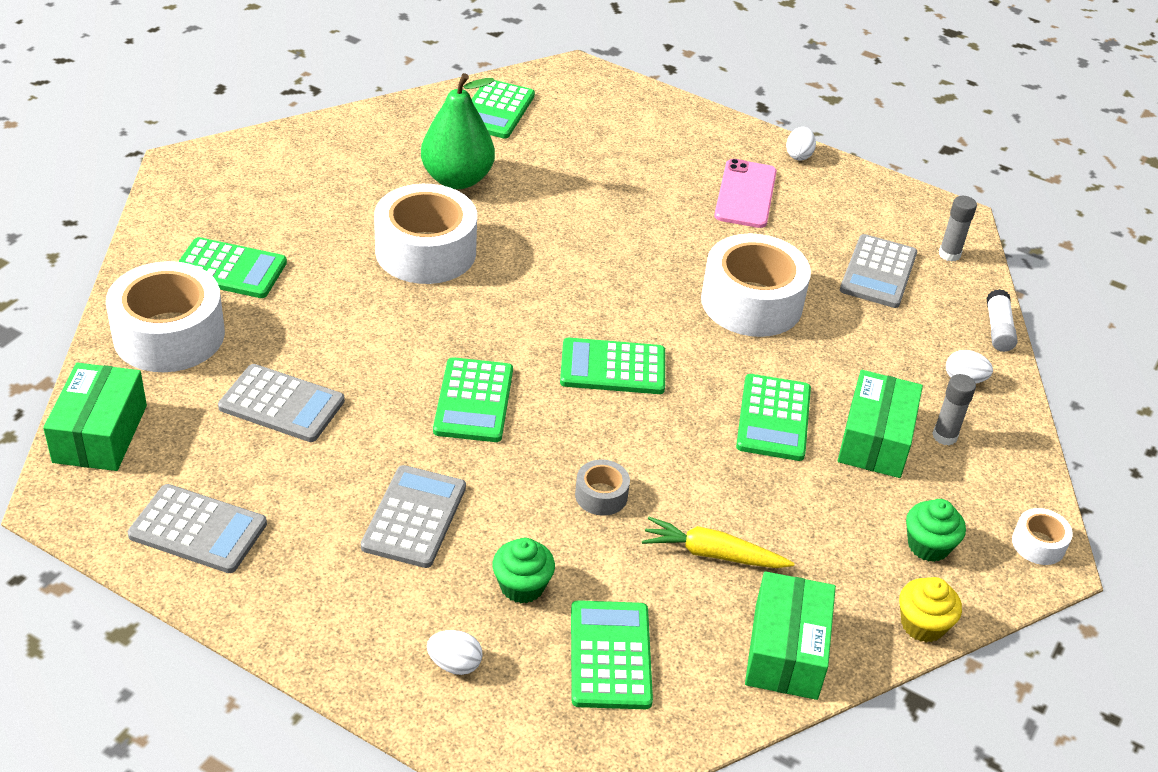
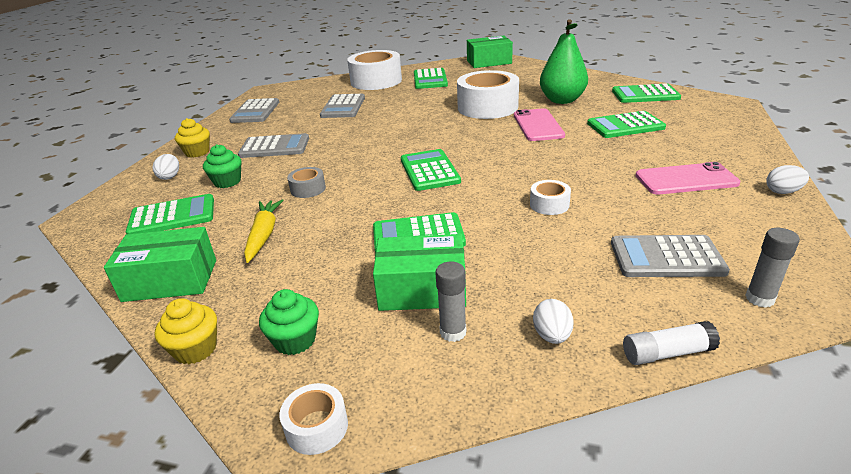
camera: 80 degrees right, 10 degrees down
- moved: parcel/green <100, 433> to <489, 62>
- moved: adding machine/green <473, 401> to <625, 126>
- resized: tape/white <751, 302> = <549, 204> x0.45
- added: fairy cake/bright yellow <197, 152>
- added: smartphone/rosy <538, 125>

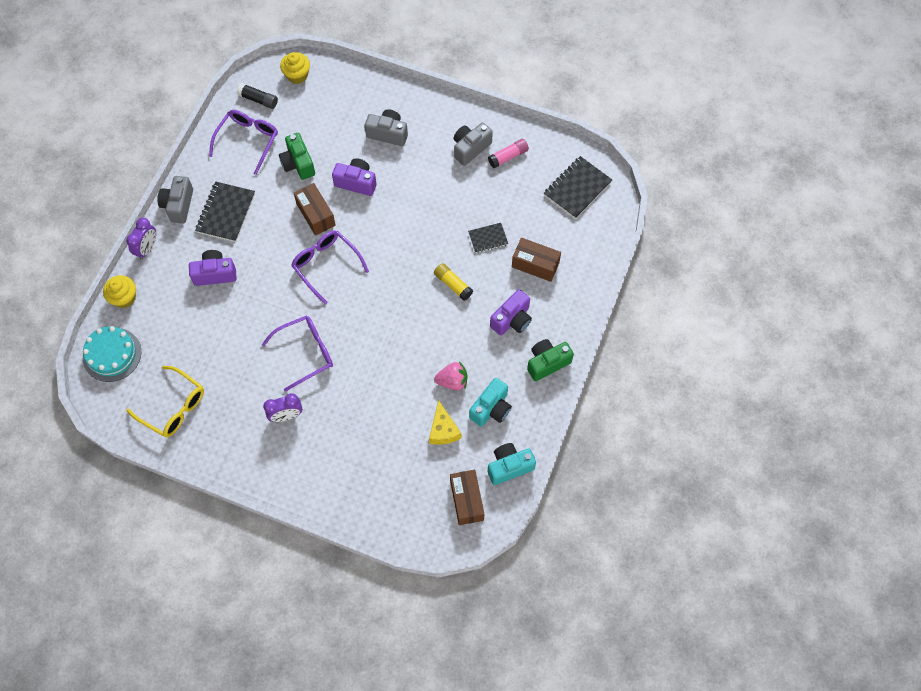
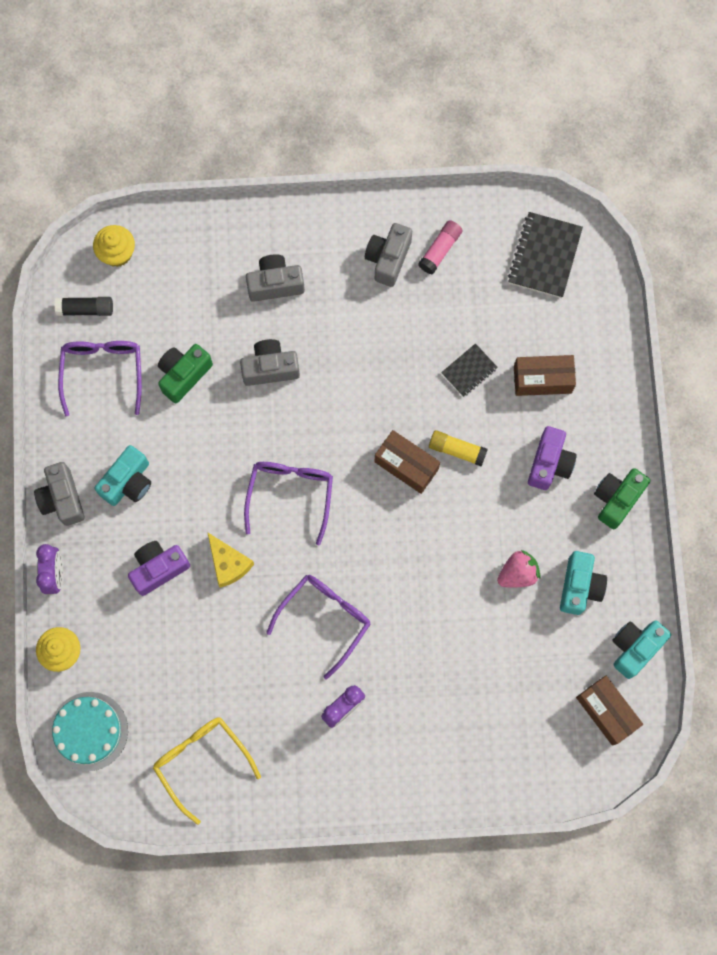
camera: 25 degrees left, 10 degrees up
- turned: eyeglasses/bright yellow <173, 407> = <201, 761> 135 degrees counterclockwise
- replaced: notepad/jet-black <226, 213> to photo camera/turquoise <128, 482>
- turned: photo camera/green <298, 163> = <184, 375> 90 degrees clockwise
- turned: eyeglasses/purple <326, 265> = <290, 495> 75 degrees clockwise
- moved: parcel/brown <316, 215> to <406, 465>
- recoloured: photo camera/purple <356, 182> to photo camera/grey <270, 368>
- moved: piece of cheese/bright yellow <443, 430> to <228, 563>

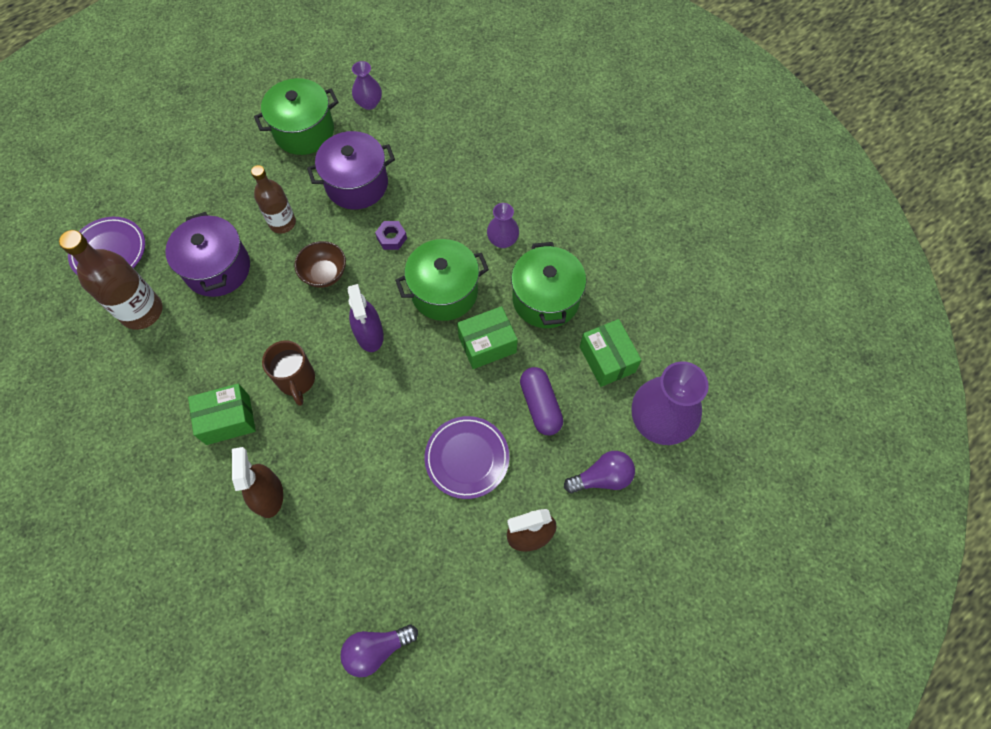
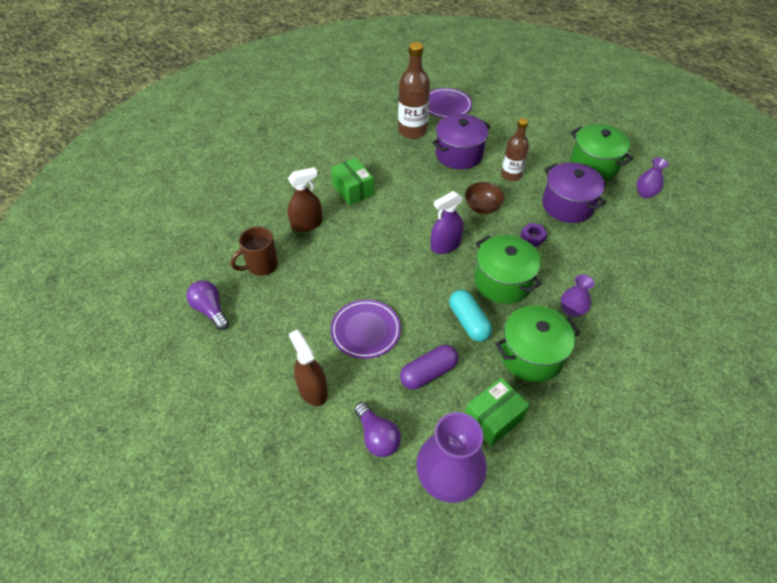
camera: 75 degrees right, 15 degrees down
- moved: tea mug/brown <297, 381> to <261, 266>
- replaced: parcel/green <487, 344> to capsule/turquoise <468, 322>

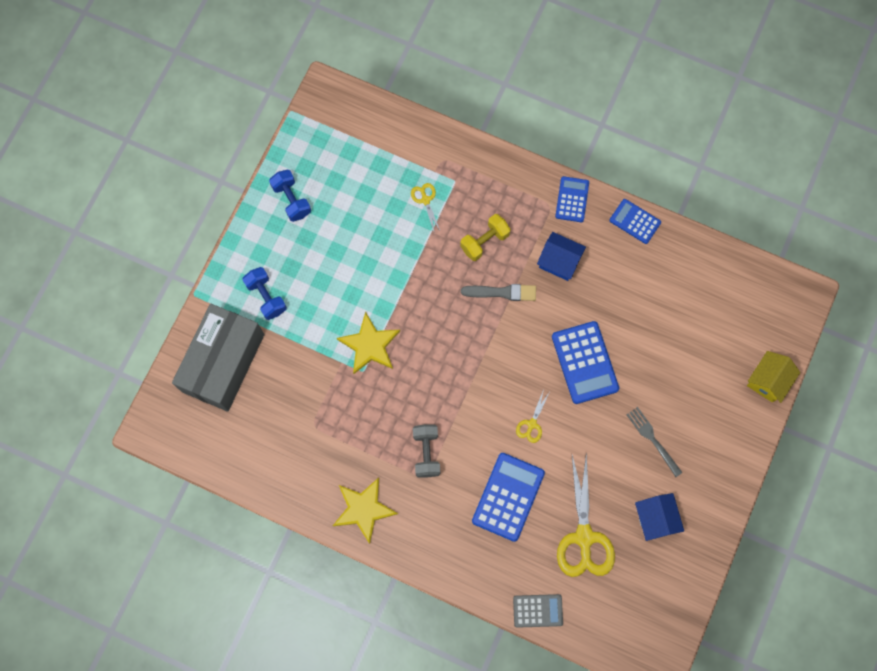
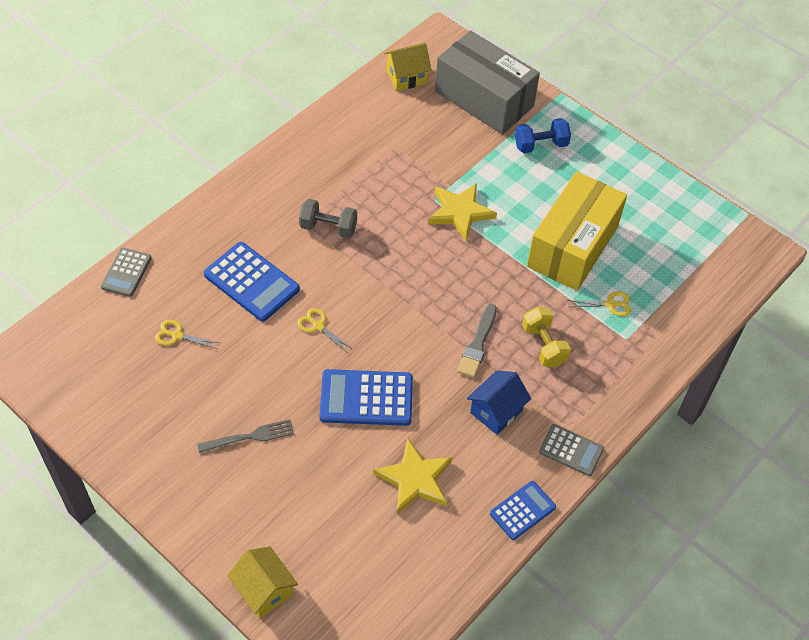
camera: 105 degrees right, 20 degrees down
- removed: free weight/royal blue <291, 200>
- moved: five-pointed star/bright yellow <363, 509> to <415, 479>
- recoloured: adding machine/royal blue <572, 199> to adding machine/grey <571, 450>
- resized: scissors/bright yellow <584, 537> = <177, 335> x0.47
- removed: cottage/royal blue <655, 518>
- added: cottage/bright yellow <406, 77>
- added: parcel/bright yellow <572, 246>

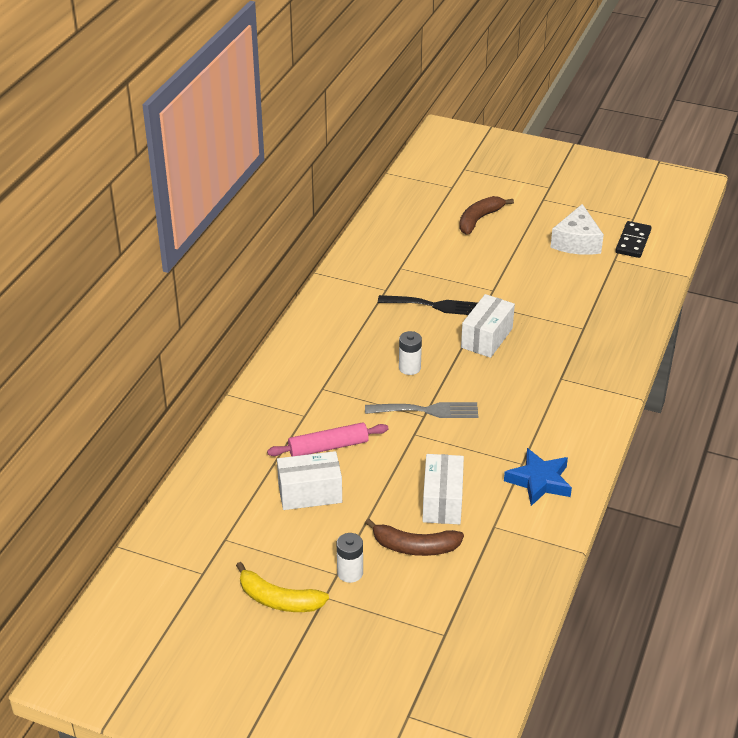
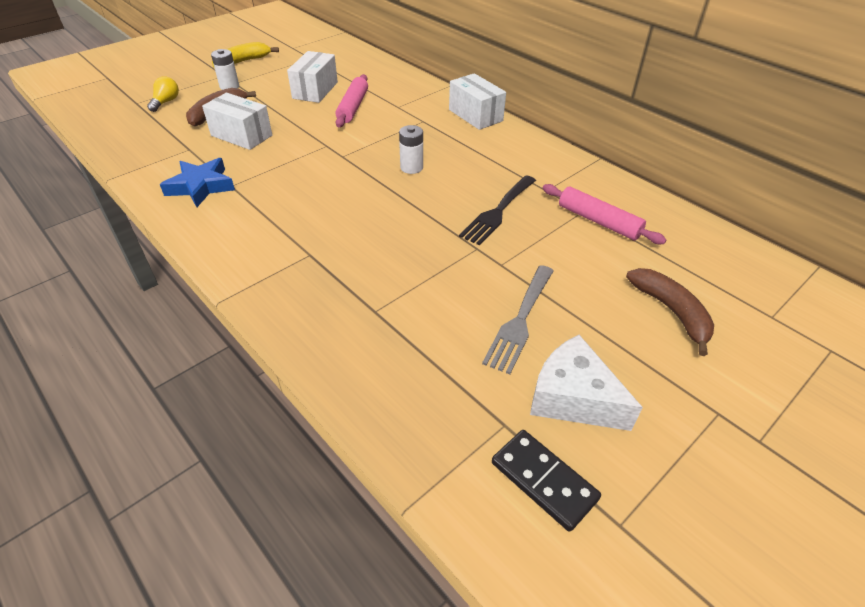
camera: 115 degrees right, 5 degrees up
- moved: dinner fork/grey <427, 410> to <520, 321>
- moved: parcel/white <486, 338> to <475, 115>
- added: light bulb/bright yellow <166, 102>
- added: dough roller/rosy <599, 221>

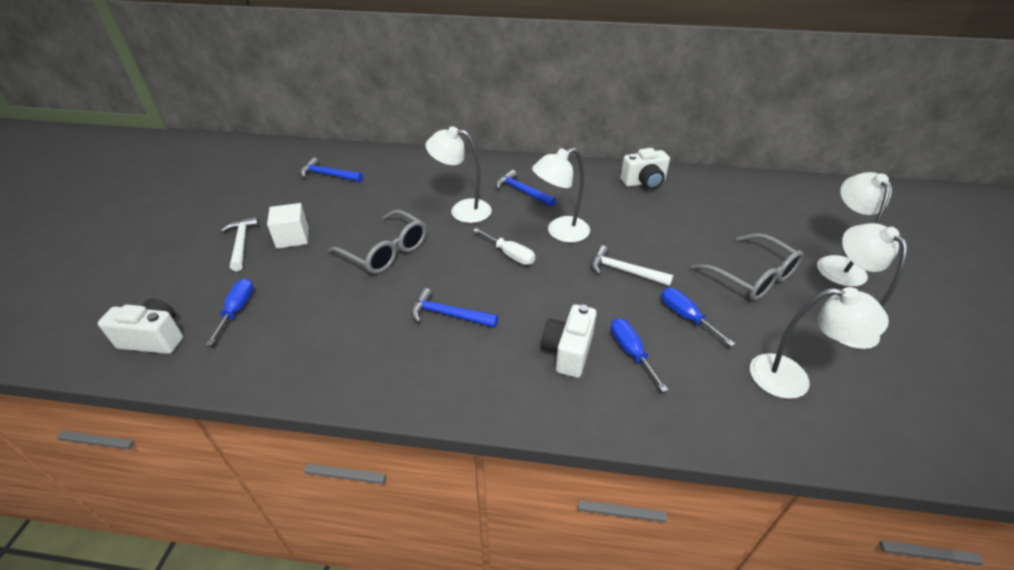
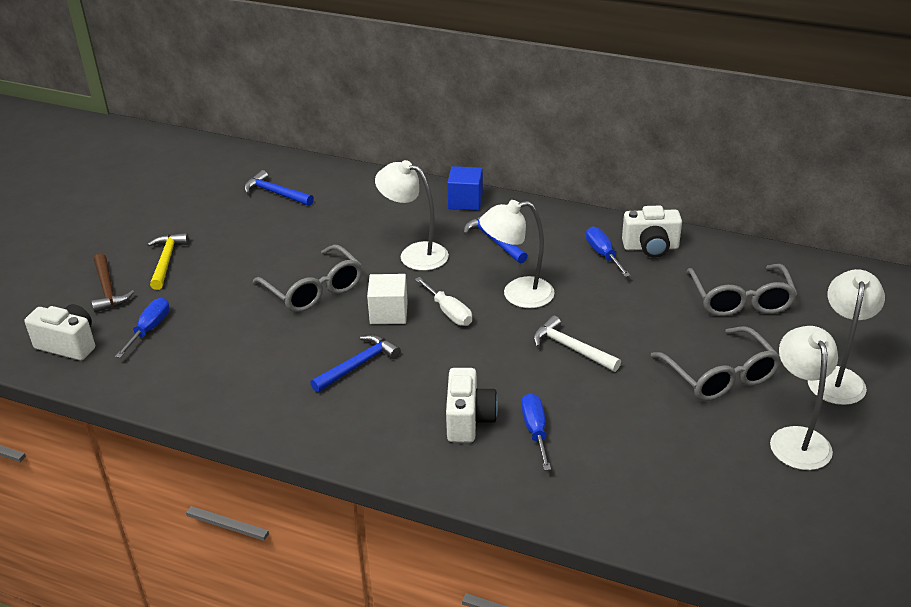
camera: 15 degrees right, 5 degrees down
- recoloured: claw hammer/white <242, 243> to claw hammer/bright yellow <166, 261>
- moved: block/white <292, 237> to <388, 313>
- turned: claw hammer/royal blue <448, 314> = <358, 365> 105 degrees clockwise
- turned: photo camera/white <568, 352> = <469, 420> 150 degrees clockwise
- moved: screwdriver/royal blue <686, 316> to <603, 254>
- removed: reading lamp/white <792, 378>
- added: claw hammer/brown <108, 290>
- added: block/royal blue <465, 201>
- added: eyeglasses/grey <740, 300>

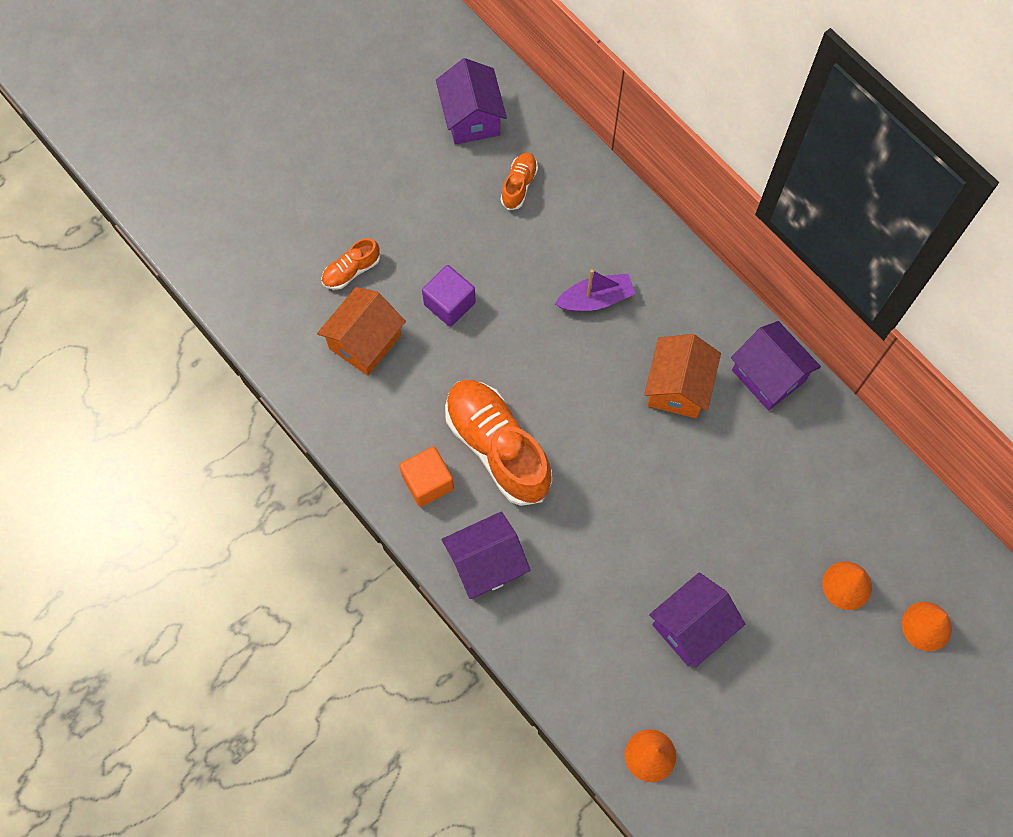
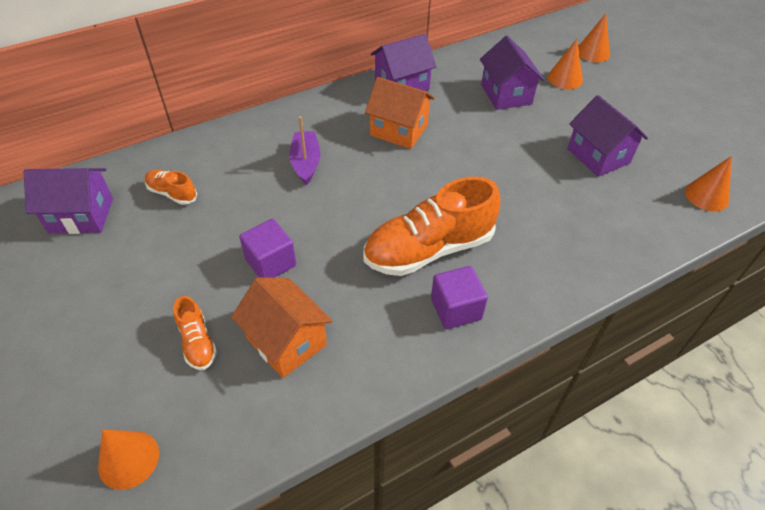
camera: 80 degrees left, 20 degrees down
- recoloured: block/orange <428, 482> to block/purple <456, 309>
- moved: cottage/purple <486, 563> to <506, 94>
- added: solid cone/orange <128, 459>

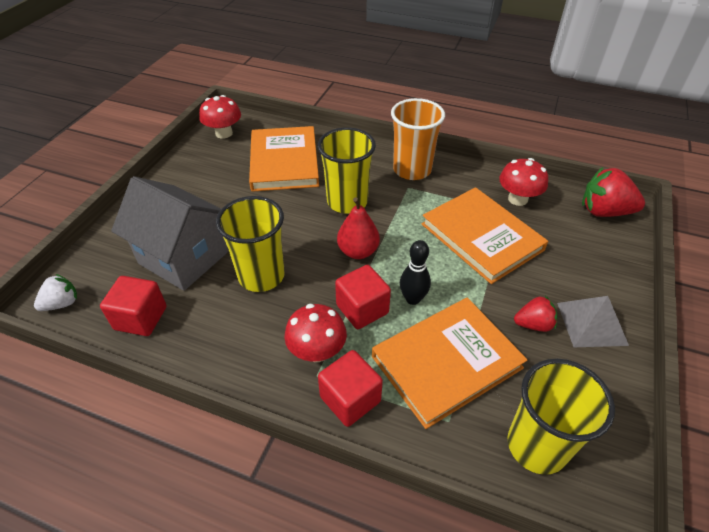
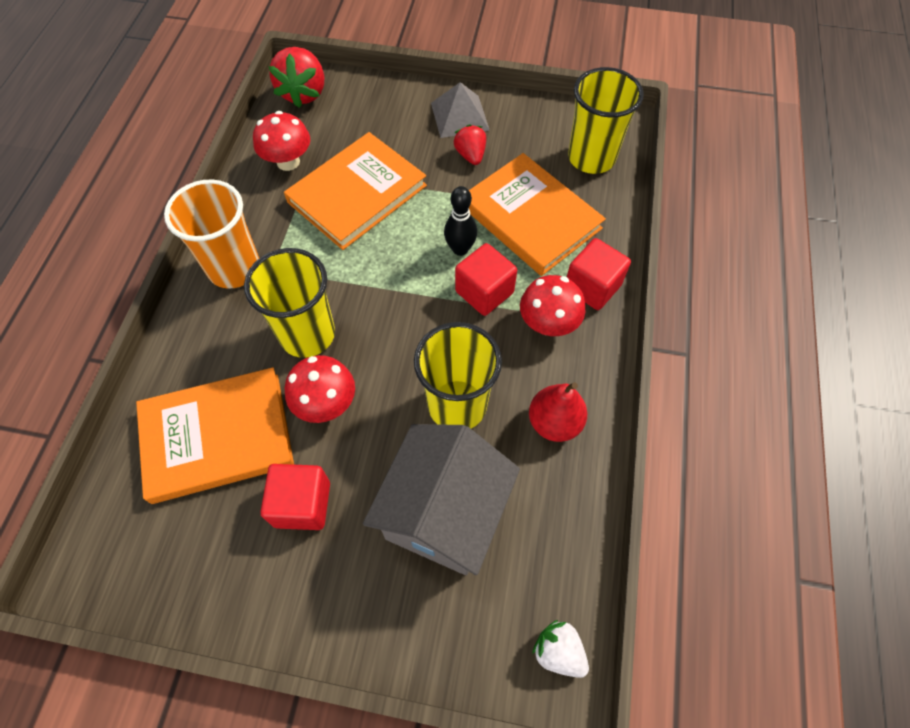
camera: 100 degrees left, 15 degrees up
- moved: block/red <141, 318> to <302, 504>
- moved: mushroom/red <224, 133> to <326, 404>
- moved: toy pear/red <358, 251> to <554, 422>

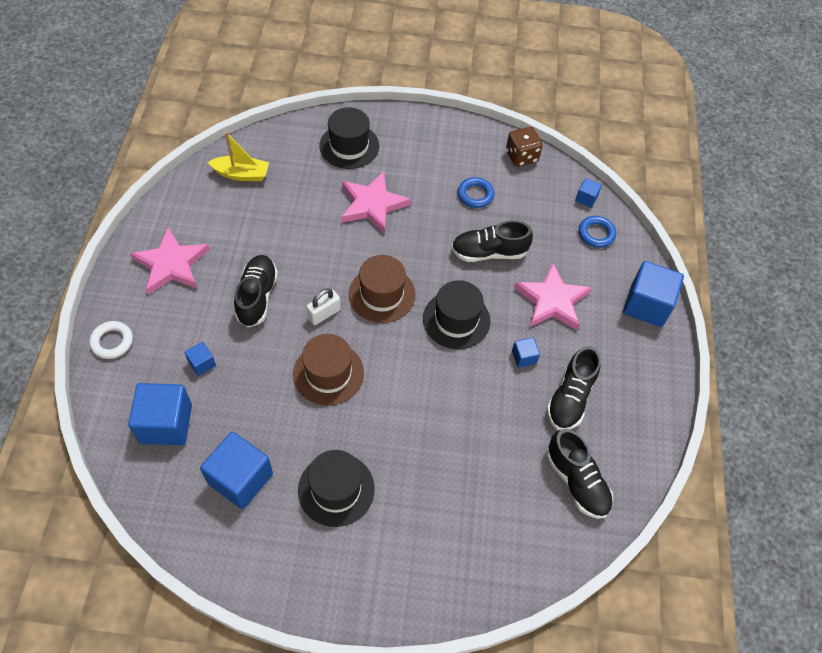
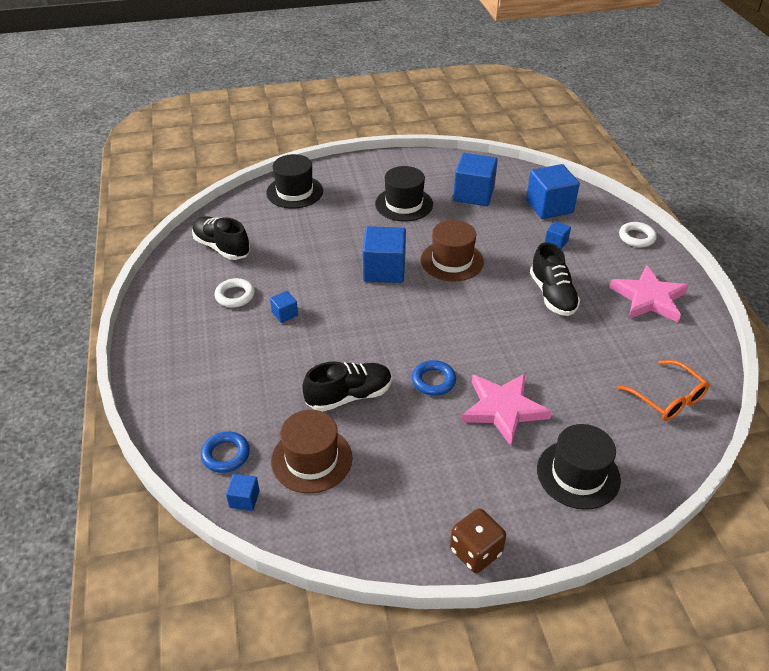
camera: 165 degrees right, 15 degrees down
- replaced: sailboat/bright yellow <241, 174> to eyeglasses/orange <668, 398>
- removed: lock/white <324, 314>
- moved: tall hat/brown <382, 294> to <311, 459>
- moved: tall hat/jet-black <456, 319> to <294, 192>
- moved: hoop/royal blue <475, 195> to <433, 381>
- moved: die/brown <521, 156> to <475, 551>
- removed: five-pointed star/rosy <552, 301>
- replaced: shoe/jet-black <570, 398> to hoop/white <235, 296>
- moved: block/royal blue <646, 305> to <384, 270>

